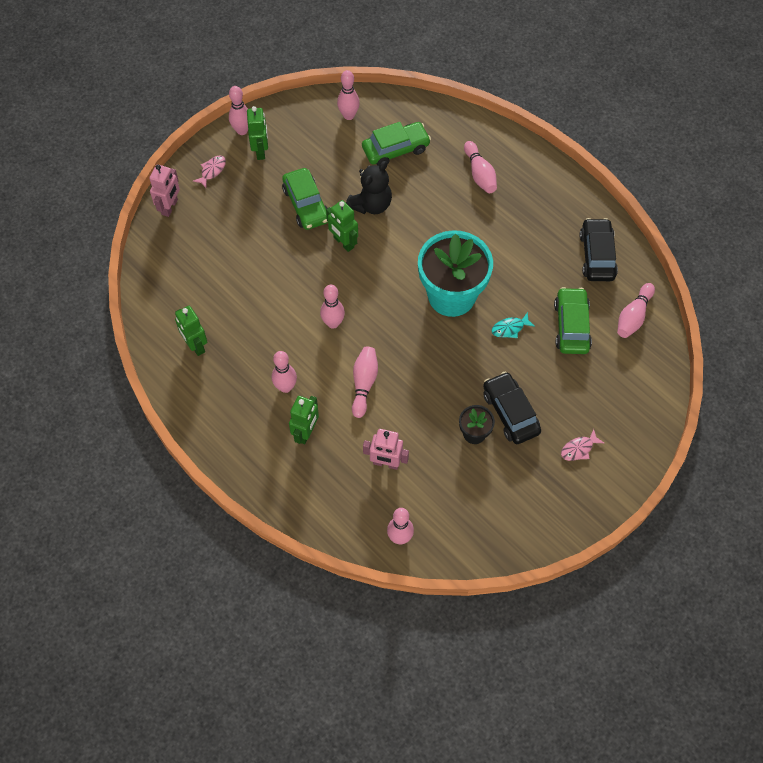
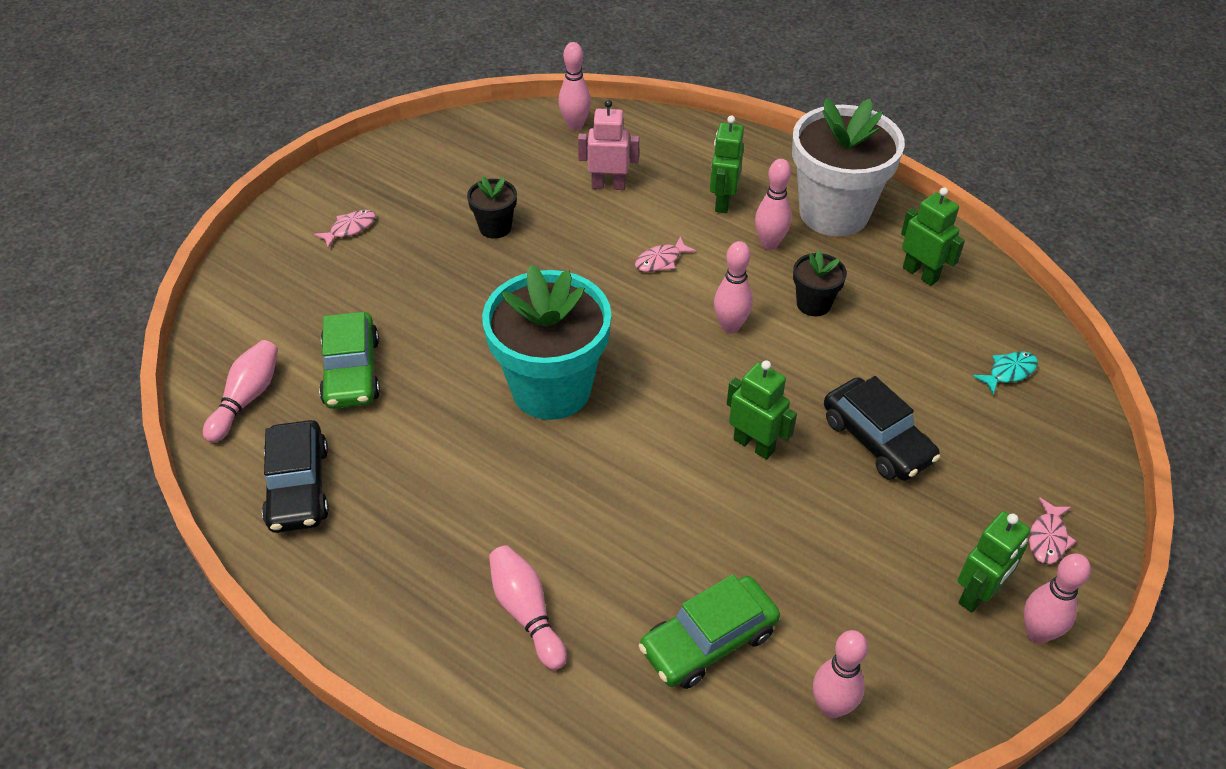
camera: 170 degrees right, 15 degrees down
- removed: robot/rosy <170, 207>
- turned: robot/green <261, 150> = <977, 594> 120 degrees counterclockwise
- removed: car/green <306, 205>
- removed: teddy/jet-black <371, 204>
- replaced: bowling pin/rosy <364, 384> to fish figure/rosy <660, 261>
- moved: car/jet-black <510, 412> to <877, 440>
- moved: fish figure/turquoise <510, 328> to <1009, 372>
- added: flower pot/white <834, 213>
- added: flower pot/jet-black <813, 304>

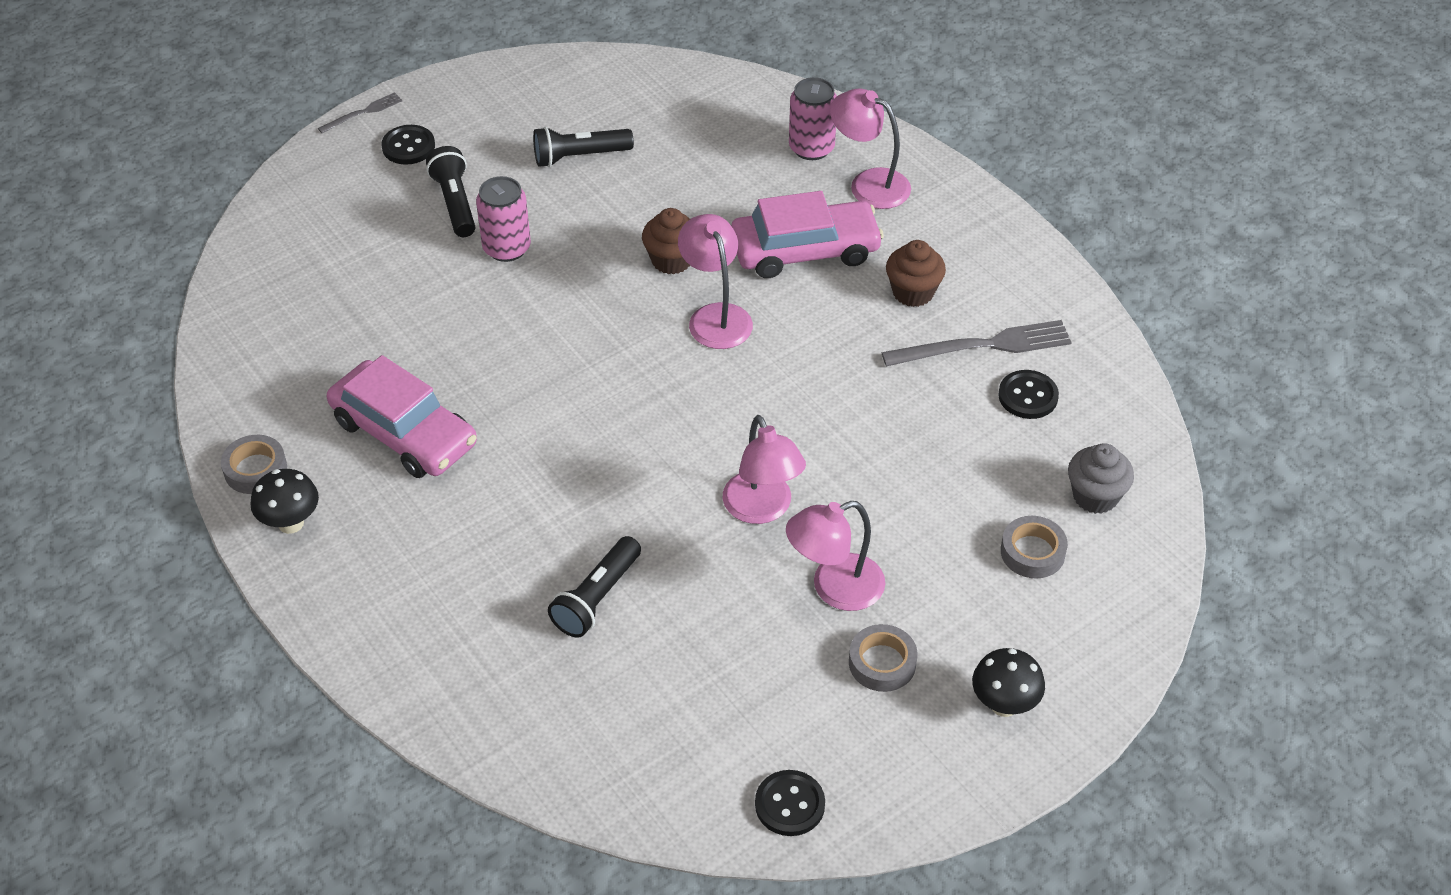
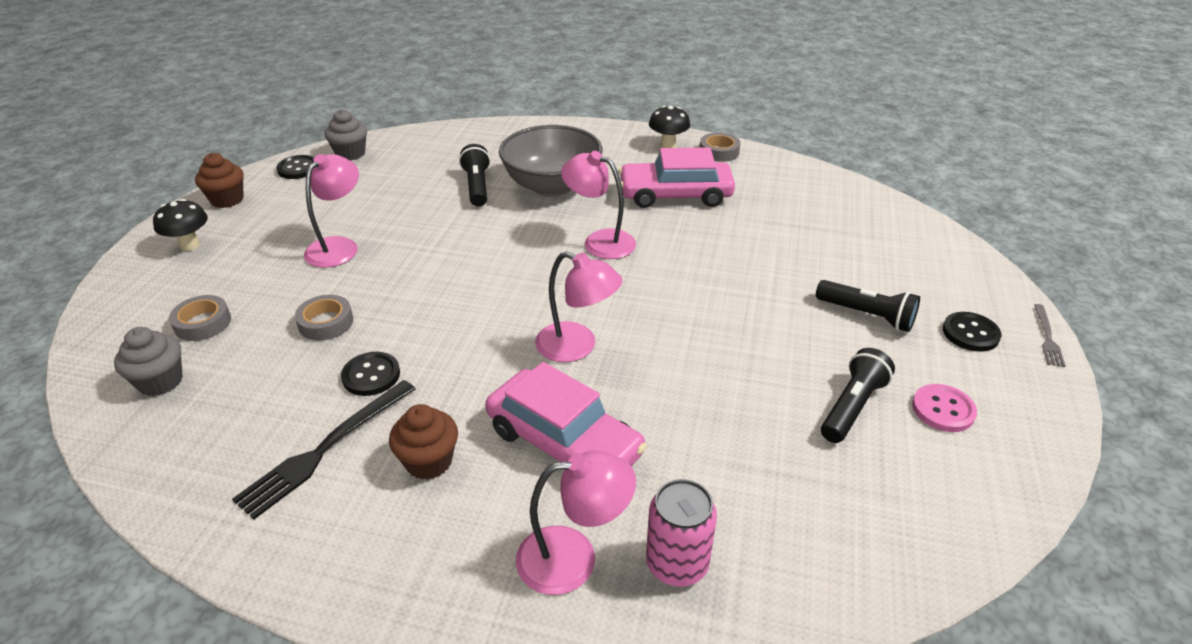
camera: 140 degrees right, 10 degrees down
- removed: tin/rosy <507, 248>
- moved: fairy cake/brown <671, 260> to <227, 200>
- moved: reading lamp/rosy <762, 509> to <599, 241>
- turned: car/rosy <805, 250> = <564, 442> 90 degrees counterclockwise
- moved: tape/grey <882, 663> to <326, 323>
- recoloured: dinner fork/grey <983, 346> to dinner fork/jet-black <325, 449>
- moved: shirt button/jet-black <1028, 396> to <371, 375>
- added: fairy cake/grey <350, 154>
- added: bowl/grey <552, 186>
- added: shirt button/rosy <943, 409>

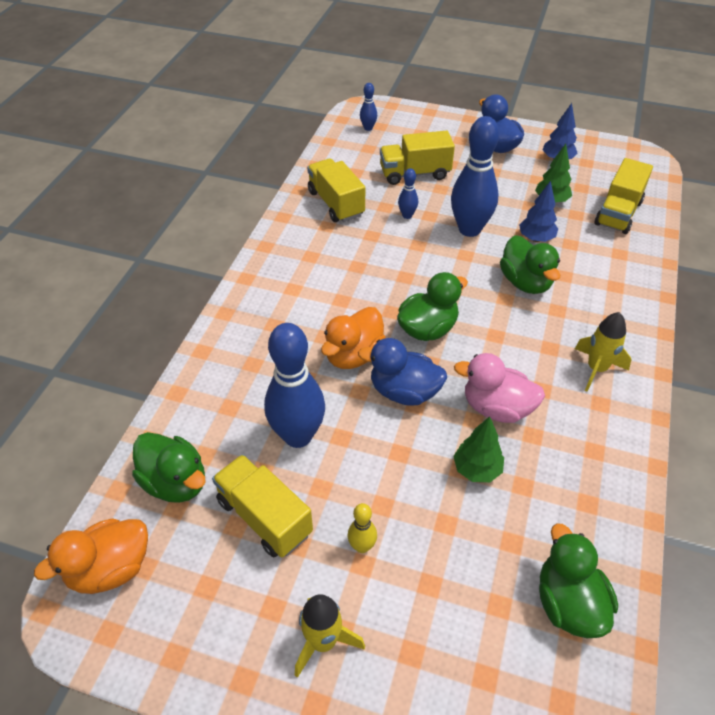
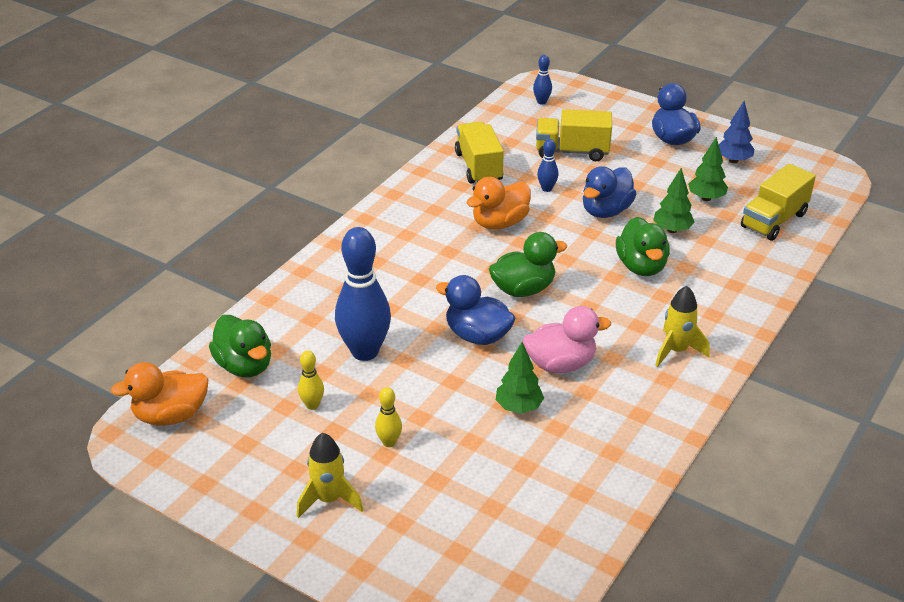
camera: 15 degrees right, 10 degrees down
- replaced: lorry/bright yellow <264, 517> to bowling pin/bright yellow <312, 405>
- moved: duck/orange <353, 355> to <500, 223>
- replaced: bowling pin/royal blue <469, 229> to duck/royal blue <606, 211>
- turned: duck/rosy <496, 408> = <560, 364> 135 degrees clockwise
- recoloured: toy tree/royal blue <536, 238> to toy tree/green <672, 230>
- removed: duck/green <568, 603>

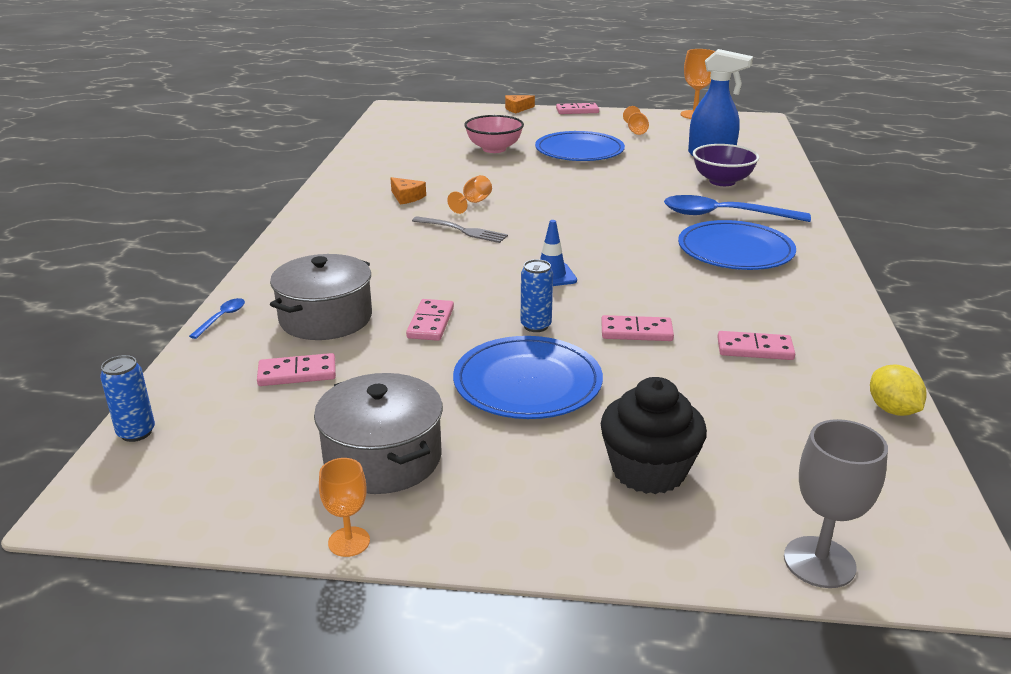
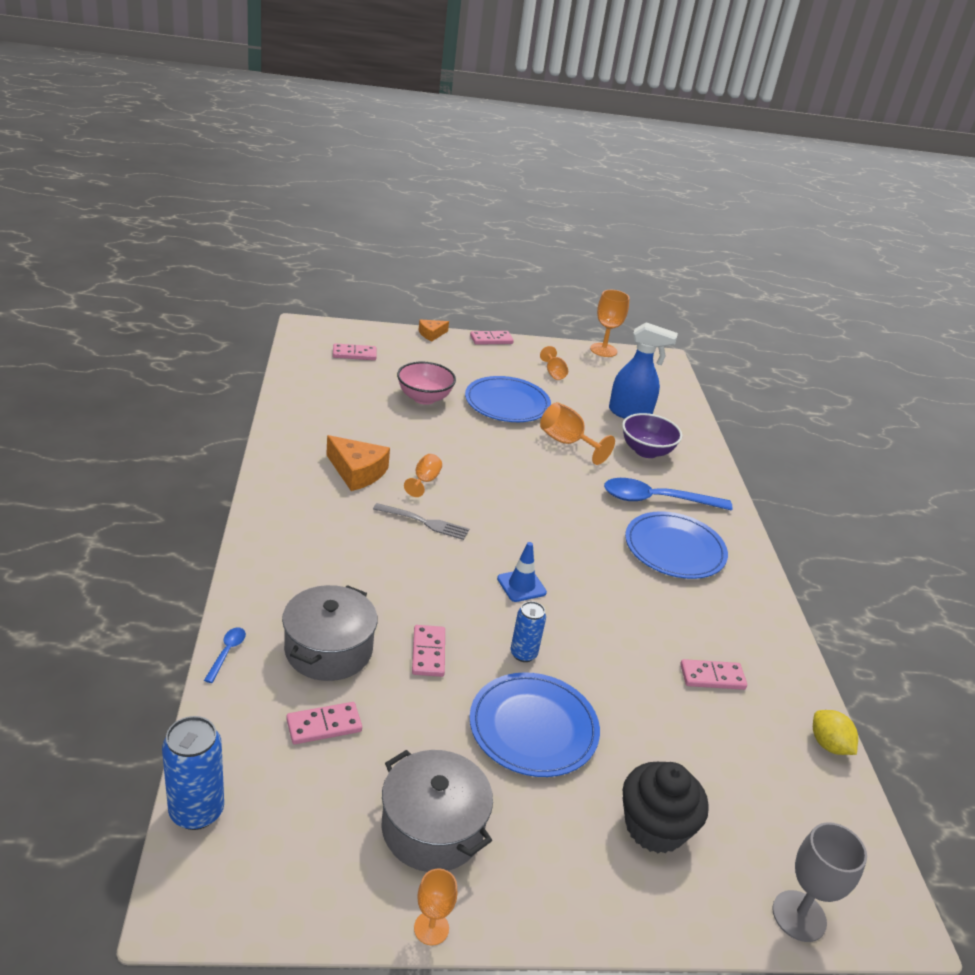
camera: 15 degrees left, 5 degrees up
- resized: tin/royal blue <136, 432> = <196, 811> x1.54
- resized: piece of cheese/orange <407, 197> = <357, 472> x1.71
- moved: domino piece/rosy <636, 332> to <354, 354>
- added: goblet/orange <567, 443>

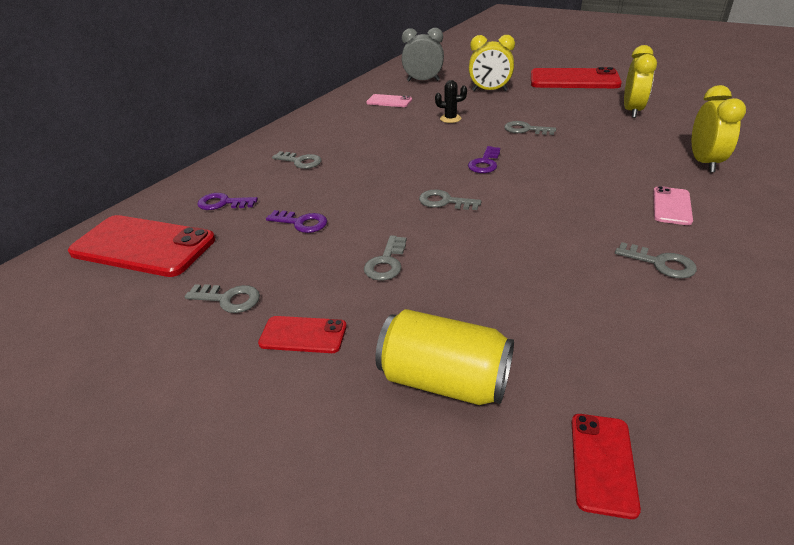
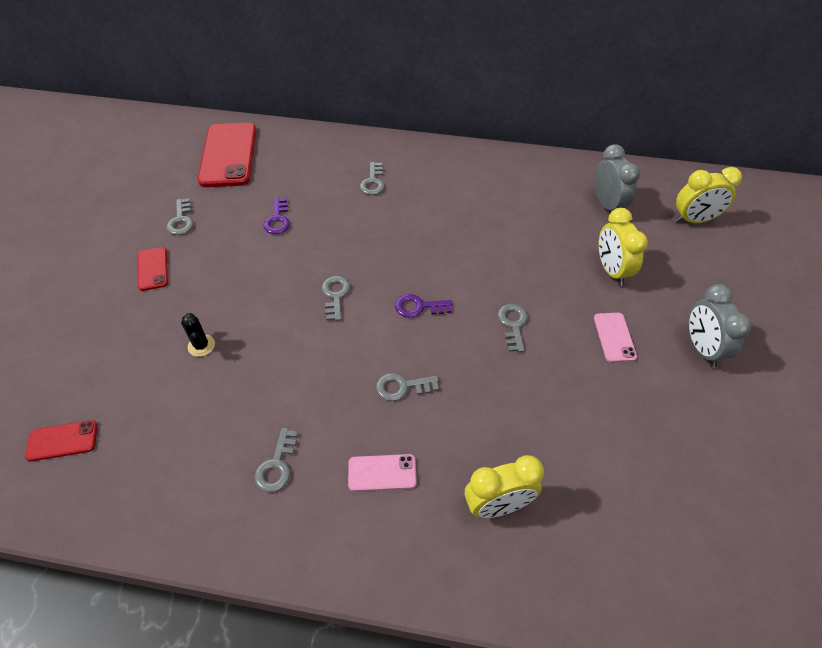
camera: 65 degrees right, 15 degrees up
- removed: key/purple <223, 203>
- moved: key/grey <386, 262> to <402, 387>
- moved: smartphone/rosy <389, 101> to <614, 337>
- removed: tin/bright yellow <444, 380>
- moved: prickly plant/jet-black <450, 119> to <201, 345>
- replaced: smartphone/red <574, 80> to alarm clock/grey <701, 348>
- moved: alarm clock/bright yellow <632, 111> to <694, 220>

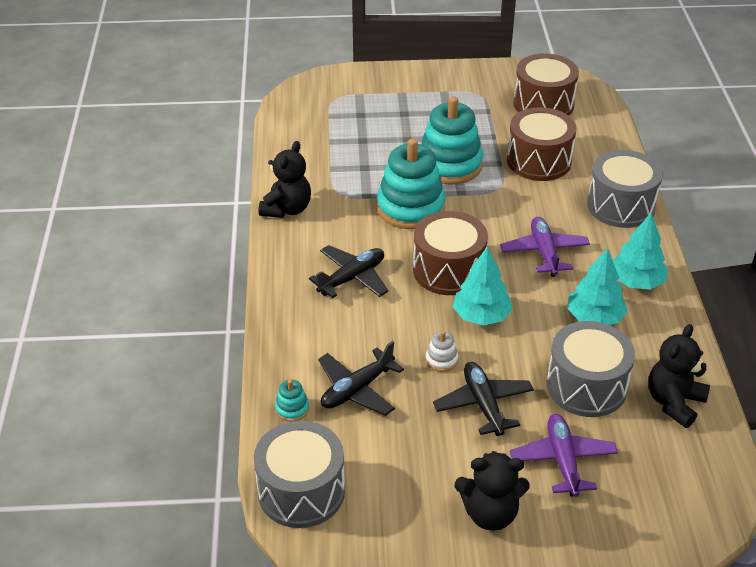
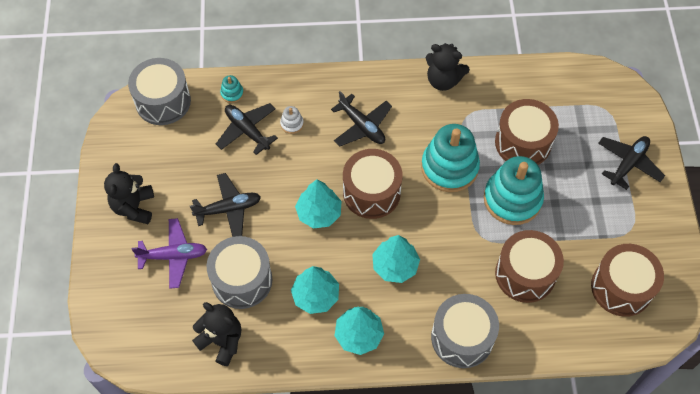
camera: 90 degrees right, 20 degrees up
- moved: stacking toy/white <441, 360> to <292, 124>
- replaced: plane/purple <544, 252> to toy tree/turquoise <395, 266>
- added: toy drum/brown <523, 143>
- added: plane/jet-black <628, 164>

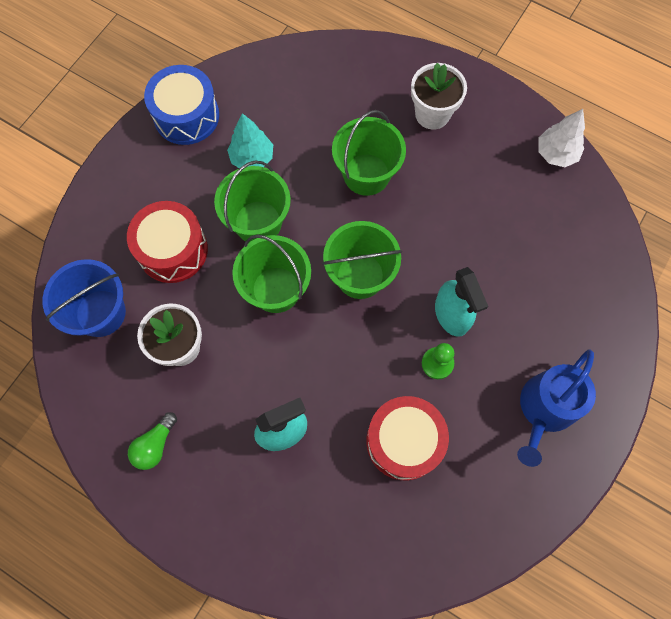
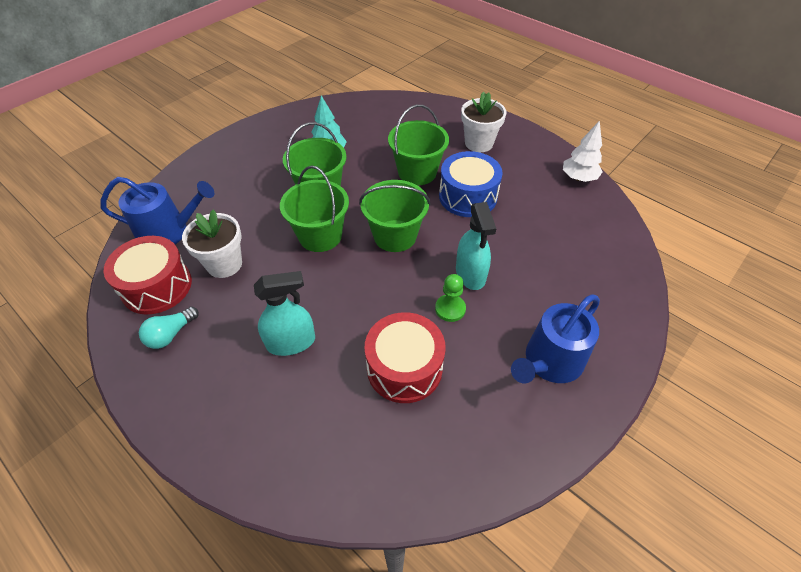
camera: 10 degrees right, 20 degrees down
- replaced: sand bucket/royal blue <100, 313> to sprinkling can/royal blue <169, 232>
- moved: toy drum/red <173, 250> to <157, 286>
- recoloured: light bulb/green <155, 445> to light bulb/turquoise <171, 334>
- moved: toy drum/royal blue <186, 116> to <468, 196>

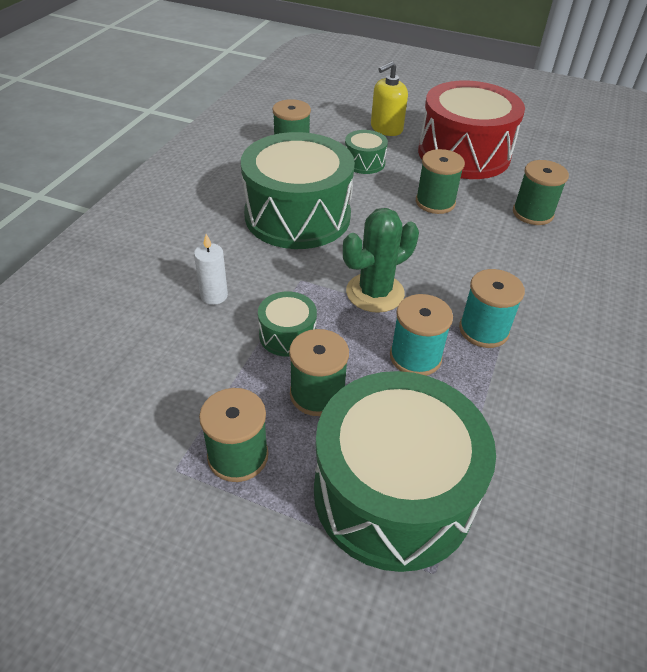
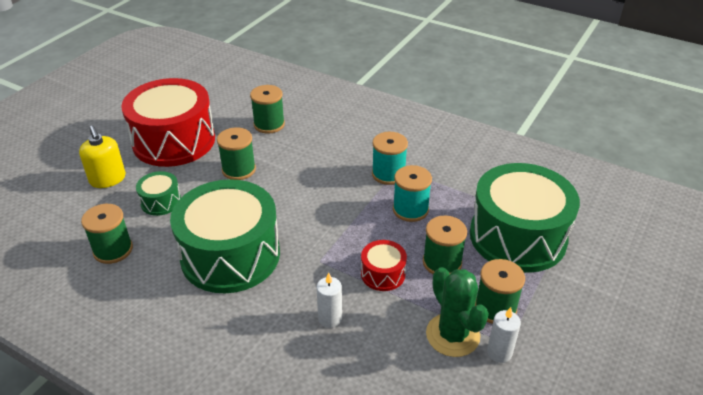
camera: 80 degrees left, 5 degrees down
- recoloured: toy drum/green <287, 335> to toy drum/red <383, 274>
- moved: prickly plant/green <375, 293> to <452, 335>
- added: candle/white <499, 352>

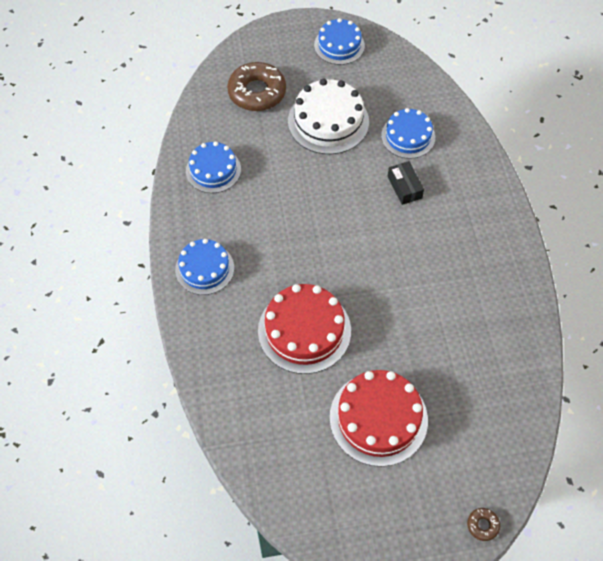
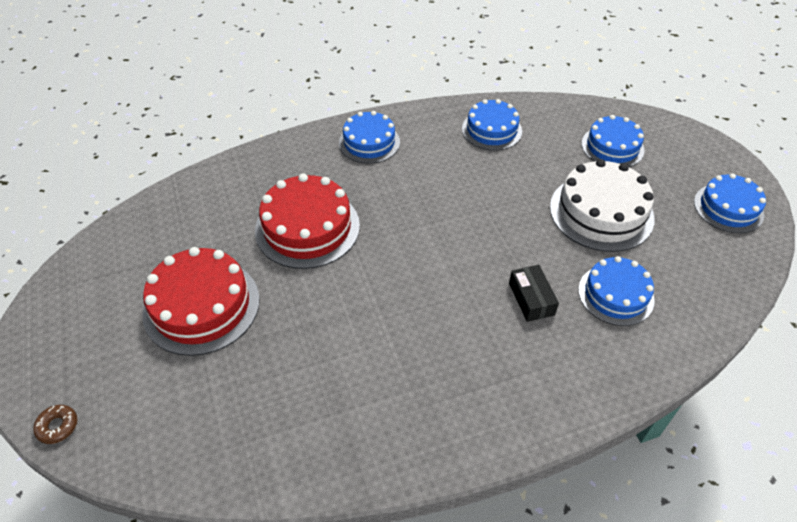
camera: 80 degrees right, 10 degrees down
- replaced: glazed donut/brown <257, 92> to gateau/royal blue <612, 147>
- turned: parcel/jet-black <404, 187> = <531, 299> 75 degrees counterclockwise

